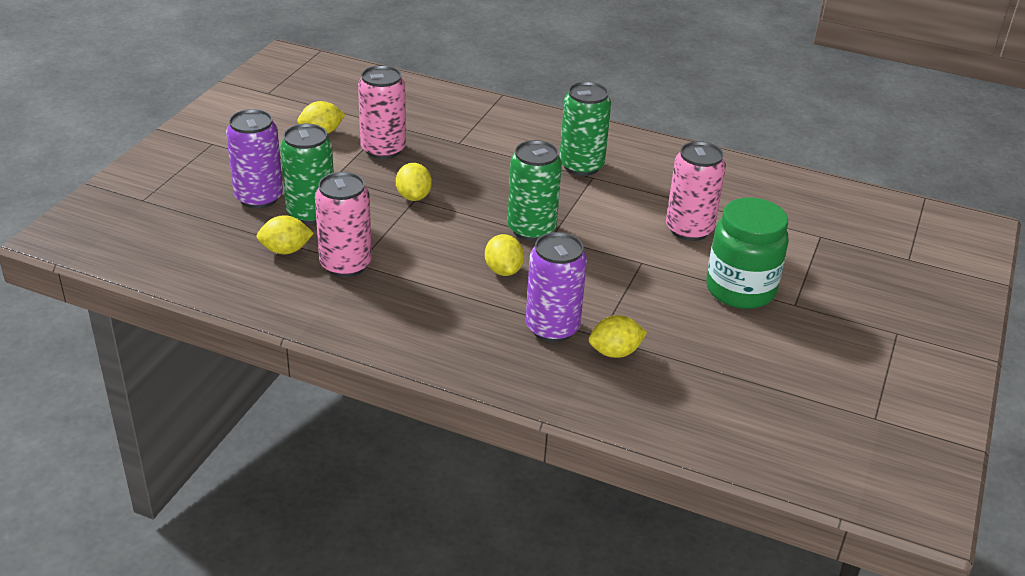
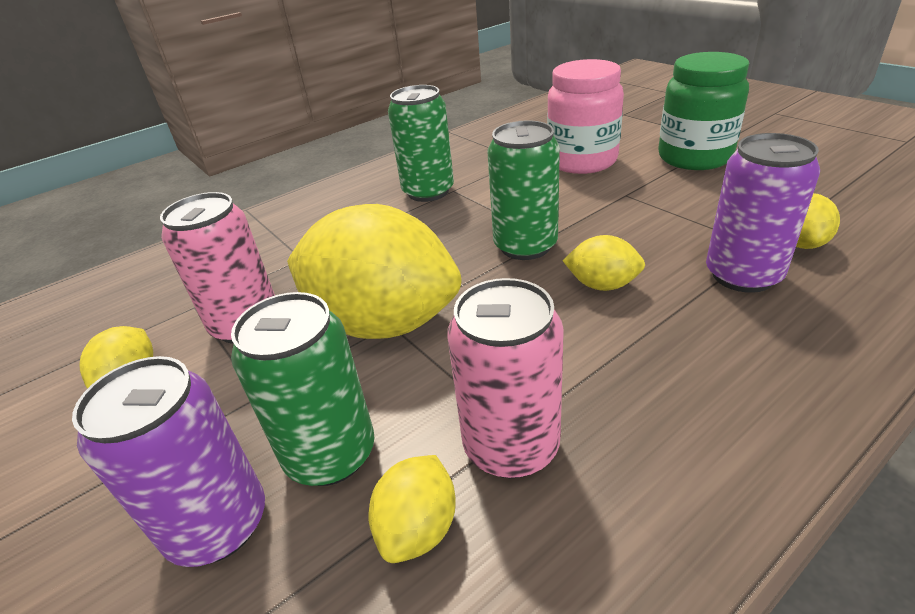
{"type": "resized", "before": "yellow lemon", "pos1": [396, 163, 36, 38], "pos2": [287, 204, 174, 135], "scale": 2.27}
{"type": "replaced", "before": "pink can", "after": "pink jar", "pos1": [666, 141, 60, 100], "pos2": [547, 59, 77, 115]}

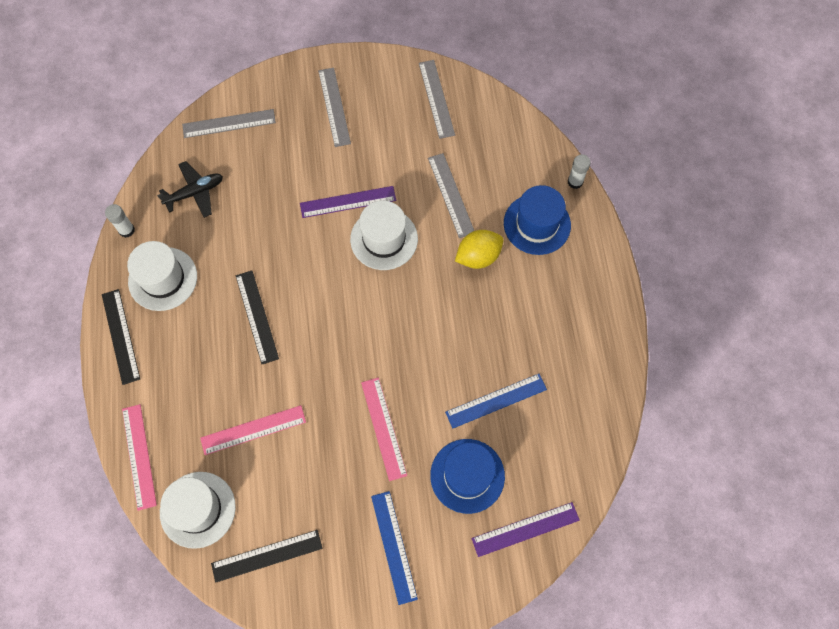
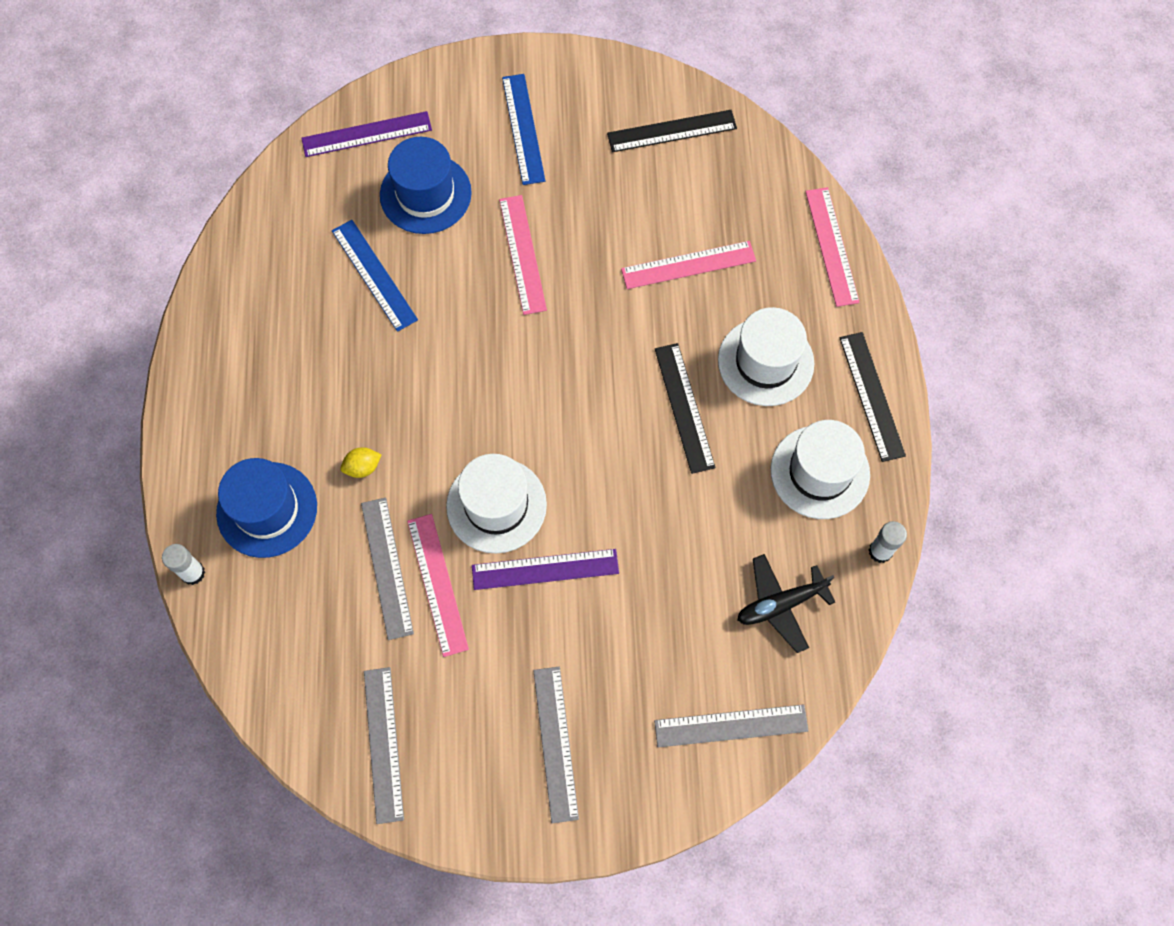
{"type": "moved", "before": "white hat", "pos1": [160, 472, 76, 77], "pos2": [718, 307, 96, 99]}
{"type": "turned", "before": "blue ruler", "pos1": [445, 374, 102, 55], "pos2": [332, 220, 86, 112], "turn": 75}
{"type": "resized", "before": "yellow lemon", "pos1": [455, 230, 49, 39], "pos2": [340, 447, 42, 31], "scale": 0.55}
{"type": "added", "after": "pink ruler", "pos2": [407, 514, 62, 143]}

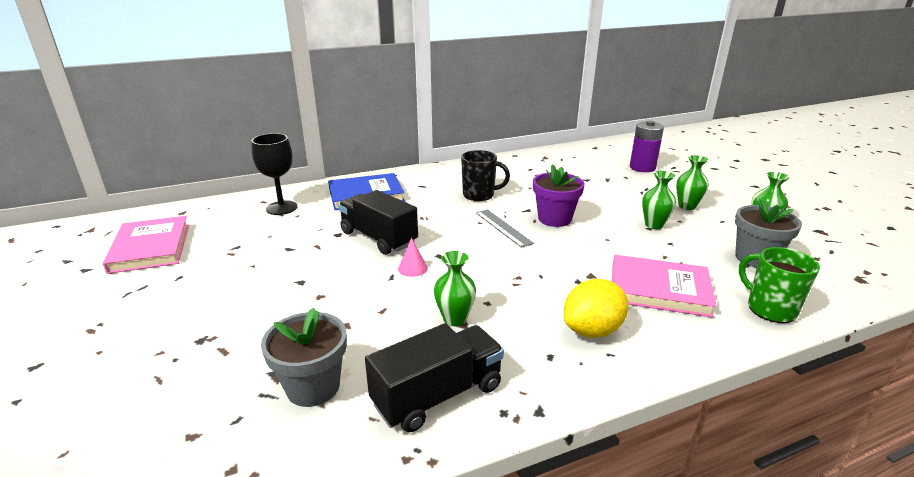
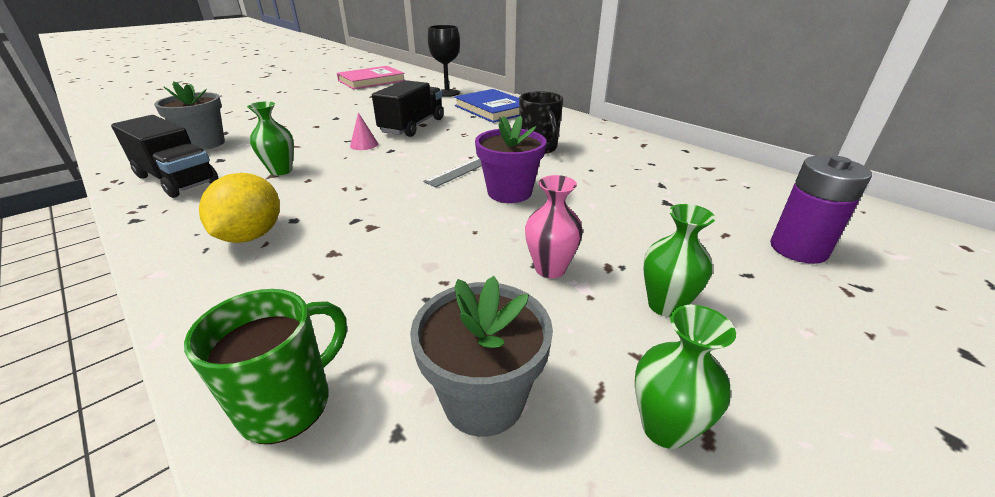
{"type": "turned", "before": "yellow lemon", "pos1": [564, 279, 65, 59], "pos2": [199, 173, 81, 70], "turn": 60}
{"type": "removed", "before": "pink book", "pos1": [612, 255, 105, 63]}
{"type": "recoloured", "before": "green vase", "after": "pink vase", "pos1": [642, 171, 34, 58], "pos2": [525, 175, 58, 103]}

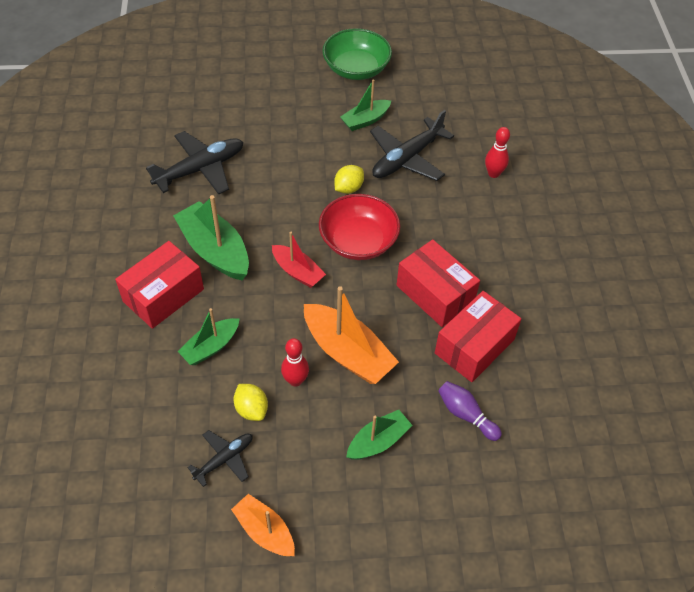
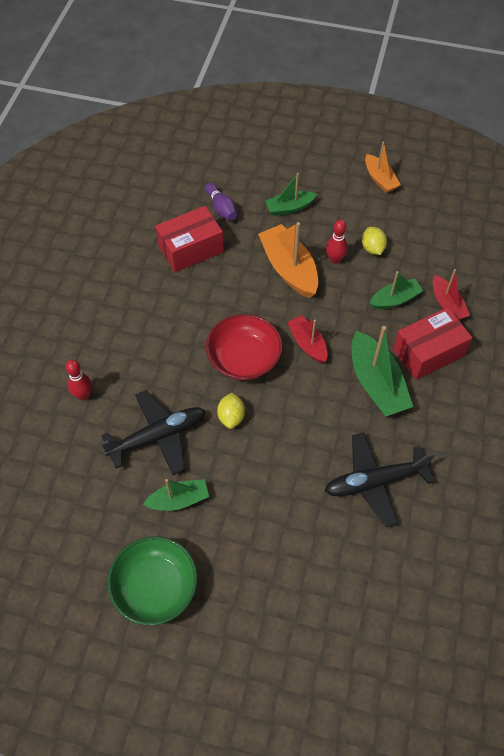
{"type": "removed", "before": "black plane", "pos1": [187, 430, 66, 57]}
{"type": "turned", "before": "yellow lemon", "pos1": [334, 165, 30, 29], "pos2": [217, 393, 28, 36], "turn": -60}
{"type": "removed", "before": "red box", "pos1": [397, 239, 83, 88]}
{"type": "added", "after": "red boat", "pos2": [433, 269, 37, 51]}

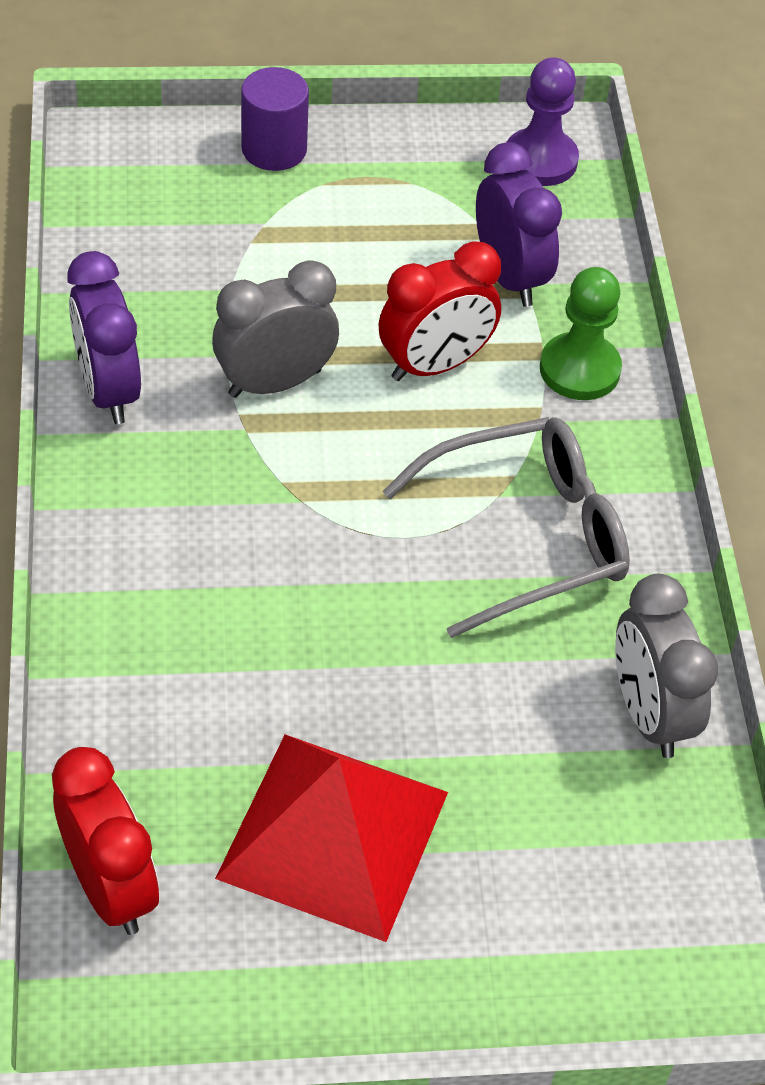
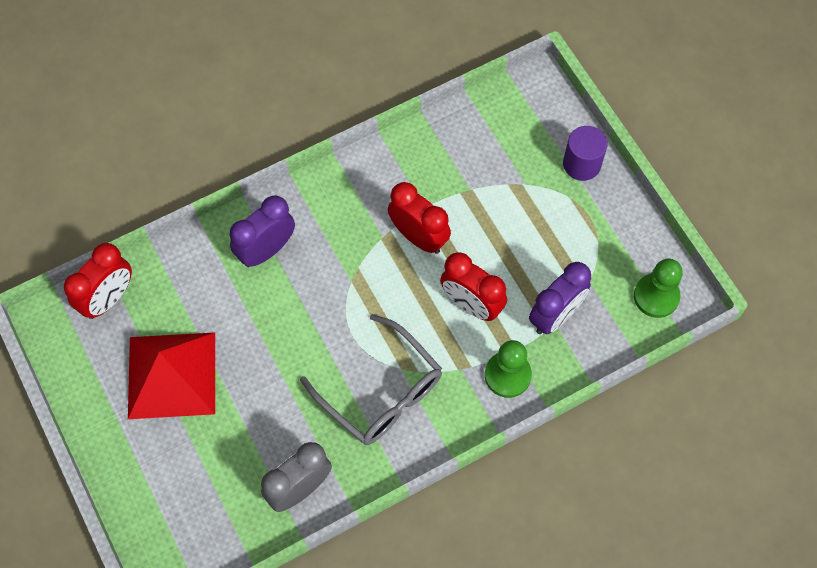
{"type": "moved", "before": "purple clock", "pos1": [67, 251, 74, 173], "pos2": [230, 195, 65, 72]}
{"type": "recoloured", "before": "grey clock", "after": "red clock", "pos1": [212, 260, 127, 138], "pos2": [388, 182, 63, 72]}
{"type": "recoloured", "before": "purple pawn", "after": "green pawn", "pos1": [506, 57, 73, 129], "pos2": [634, 259, 49, 59]}

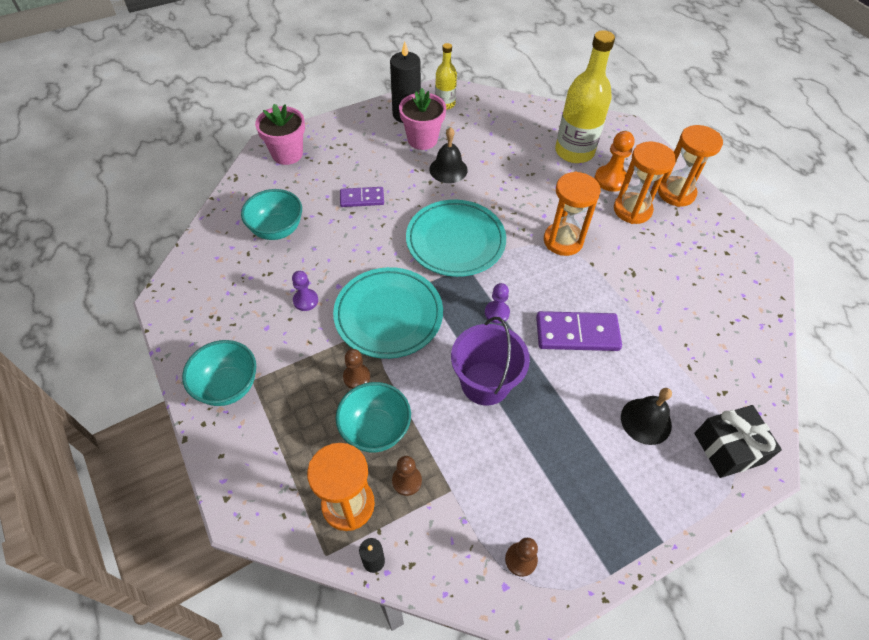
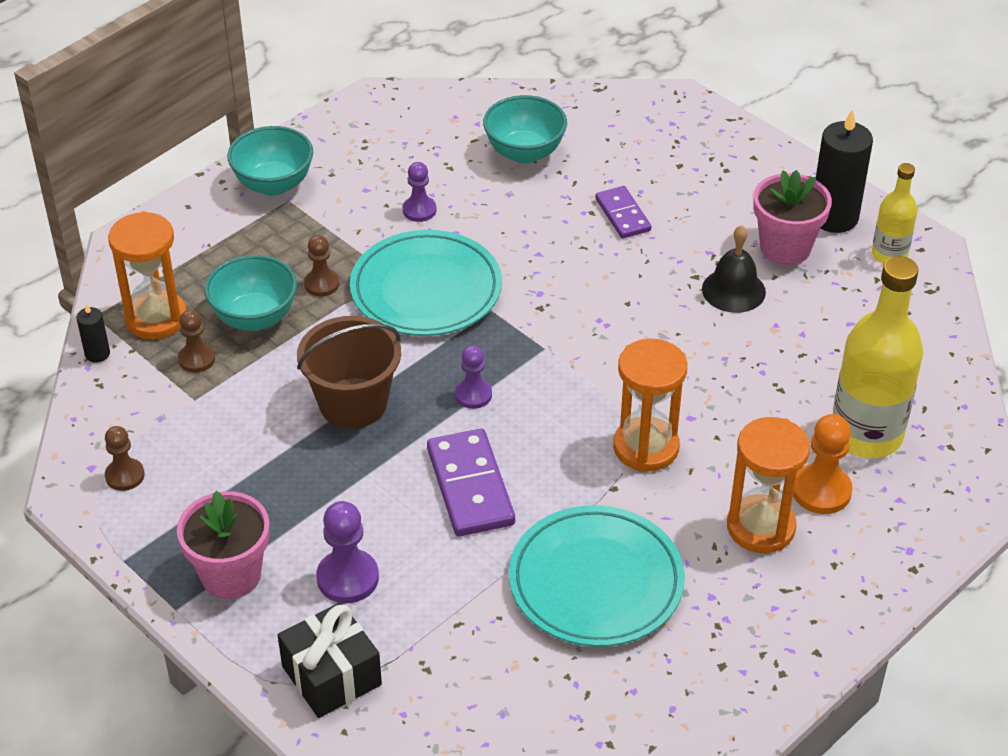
{"type": "moved", "before": "pink flower pot", "pos1": [255, 104, 50, 61], "pos2": [177, 491, 93, 108]}
{"type": "moved", "before": "turquoise plate", "pos1": [406, 200, 100, 77], "pos2": [509, 505, 176, 142]}
{"type": "recoloured", "before": "purple bucket", "after": "brown bucket", "pos1": [451, 317, 79, 89], "pos2": [297, 316, 104, 113]}
{"type": "replaced", "before": "black bell", "after": "purple pawn", "pos1": [621, 388, 51, 57], "pos2": [316, 501, 63, 102]}
{"type": "removed", "before": "orange hourglass", "pos1": [658, 125, 65, 82]}

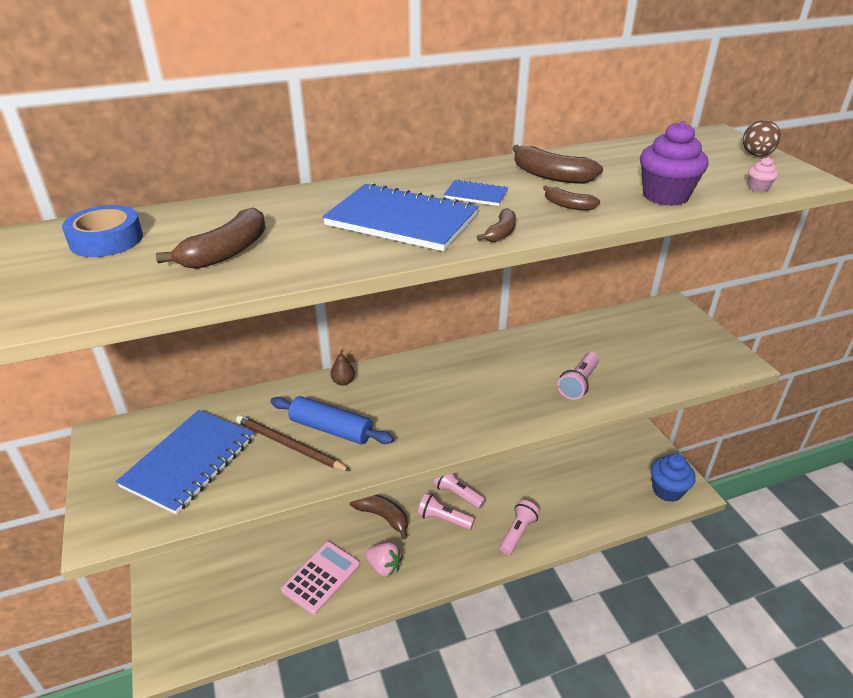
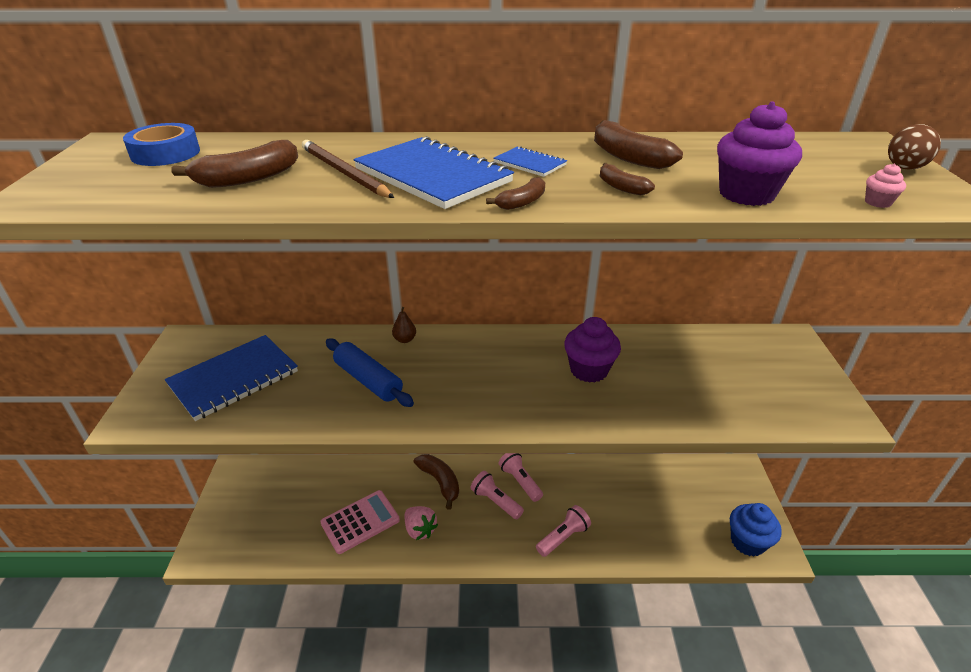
{"type": "moved", "before": "brown pencil", "pos1": [236, 415, 114, 56], "pos2": [302, 140, 92, 58]}
{"type": "removed", "before": "pink flashlight", "pos1": [557, 352, 42, 48]}
{"type": "added", "after": "purple cupcake", "pos2": [564, 317, 57, 66]}

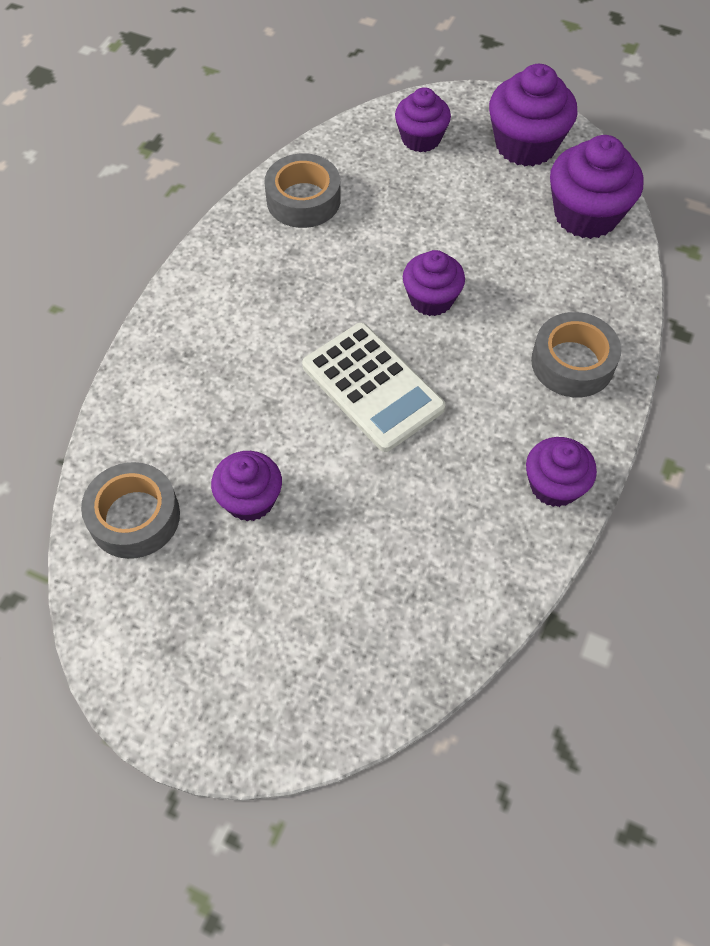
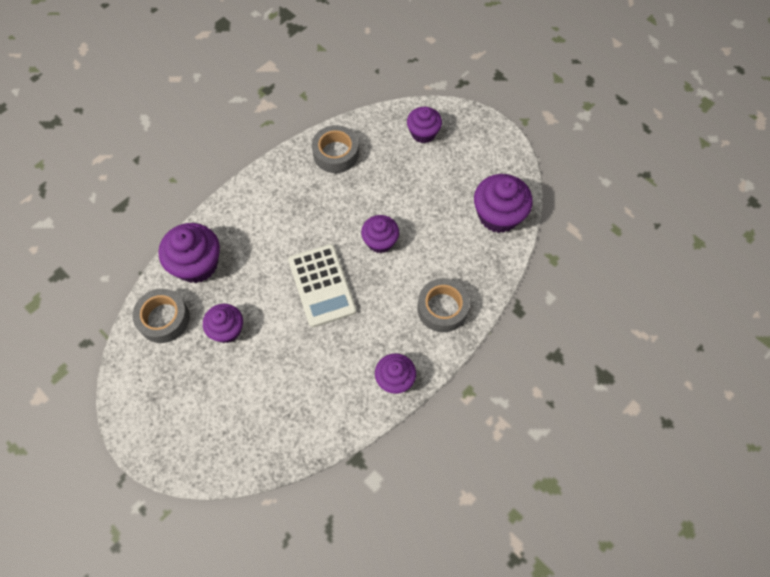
{"type": "moved", "before": "purple cupcake", "pos1": [489, 64, 89, 102], "pos2": [158, 223, 62, 60]}

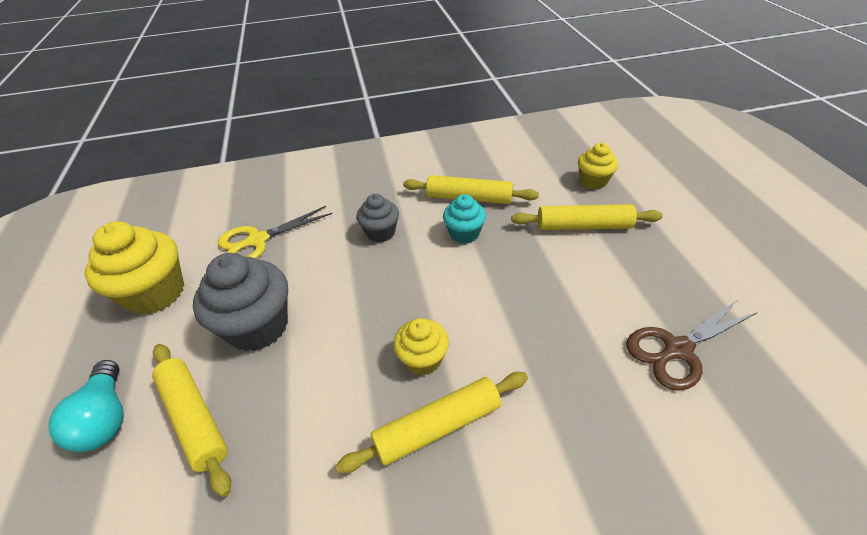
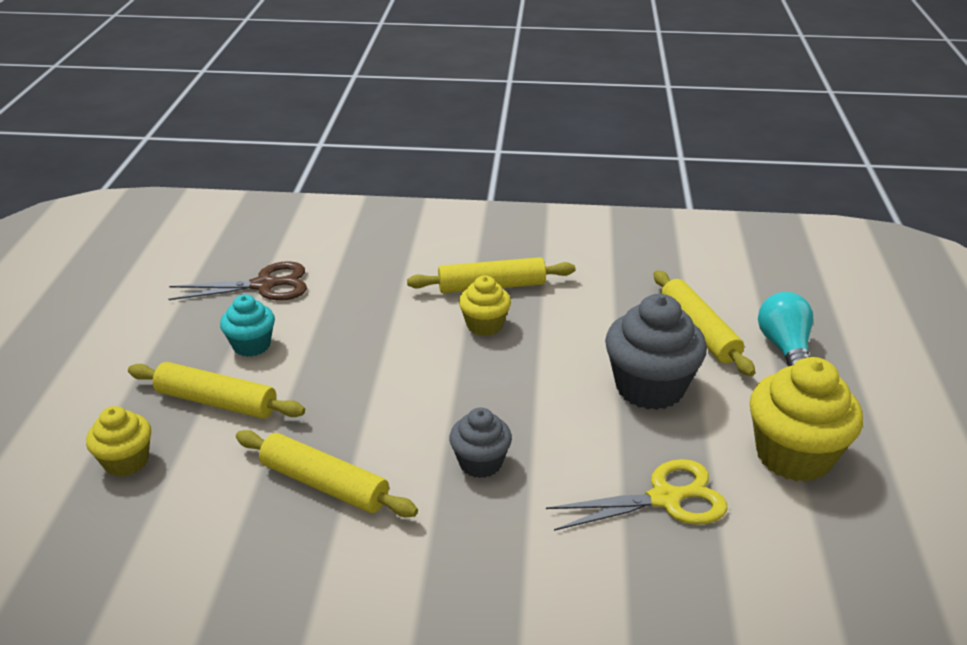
{"type": "moved", "before": "turquoise cupcake", "pos1": [443, 194, 43, 50], "pos2": [220, 295, 55, 62]}

